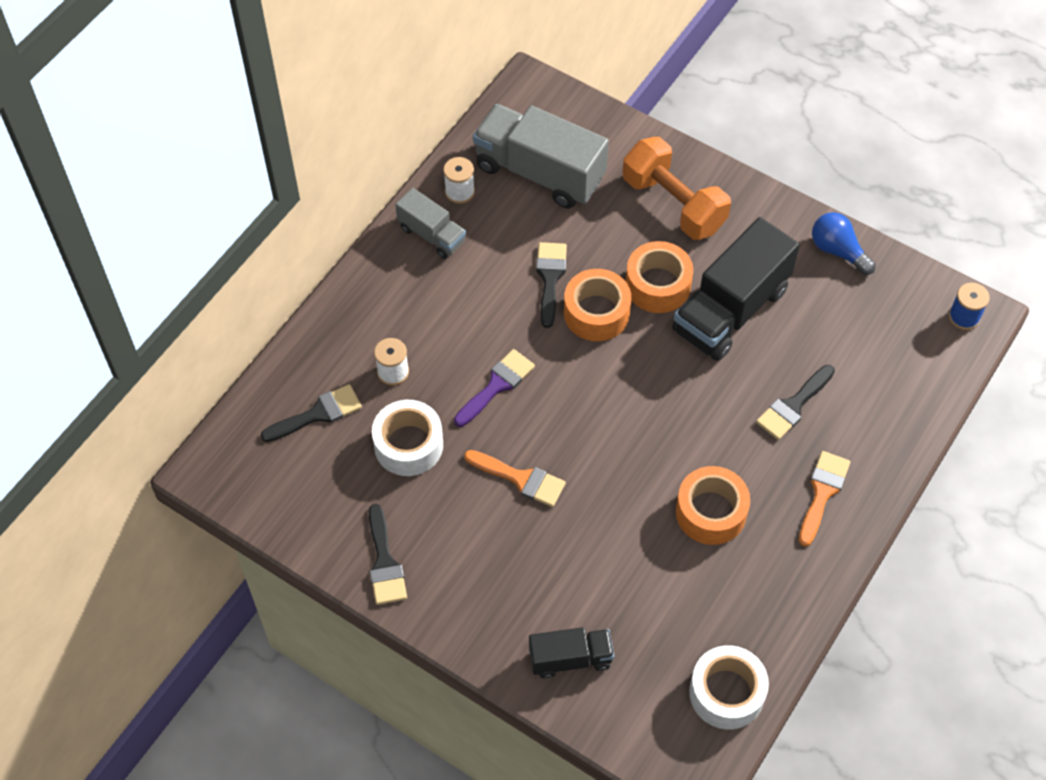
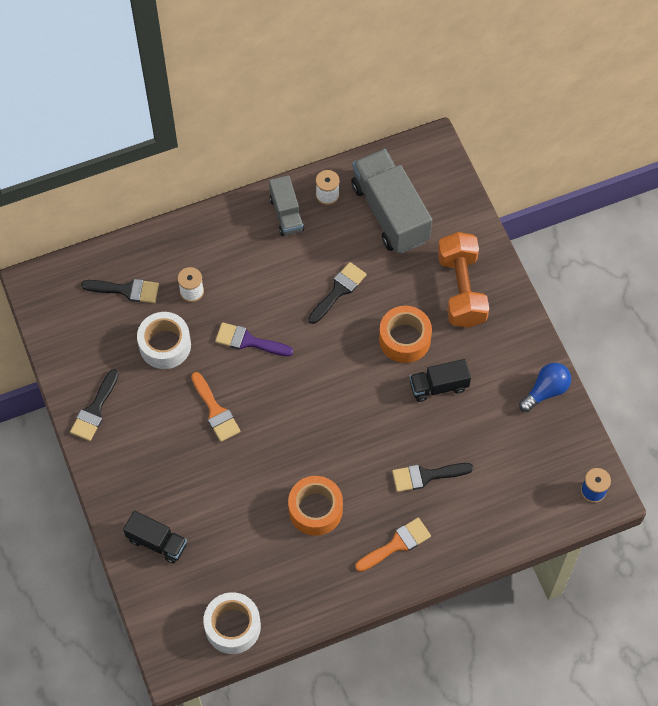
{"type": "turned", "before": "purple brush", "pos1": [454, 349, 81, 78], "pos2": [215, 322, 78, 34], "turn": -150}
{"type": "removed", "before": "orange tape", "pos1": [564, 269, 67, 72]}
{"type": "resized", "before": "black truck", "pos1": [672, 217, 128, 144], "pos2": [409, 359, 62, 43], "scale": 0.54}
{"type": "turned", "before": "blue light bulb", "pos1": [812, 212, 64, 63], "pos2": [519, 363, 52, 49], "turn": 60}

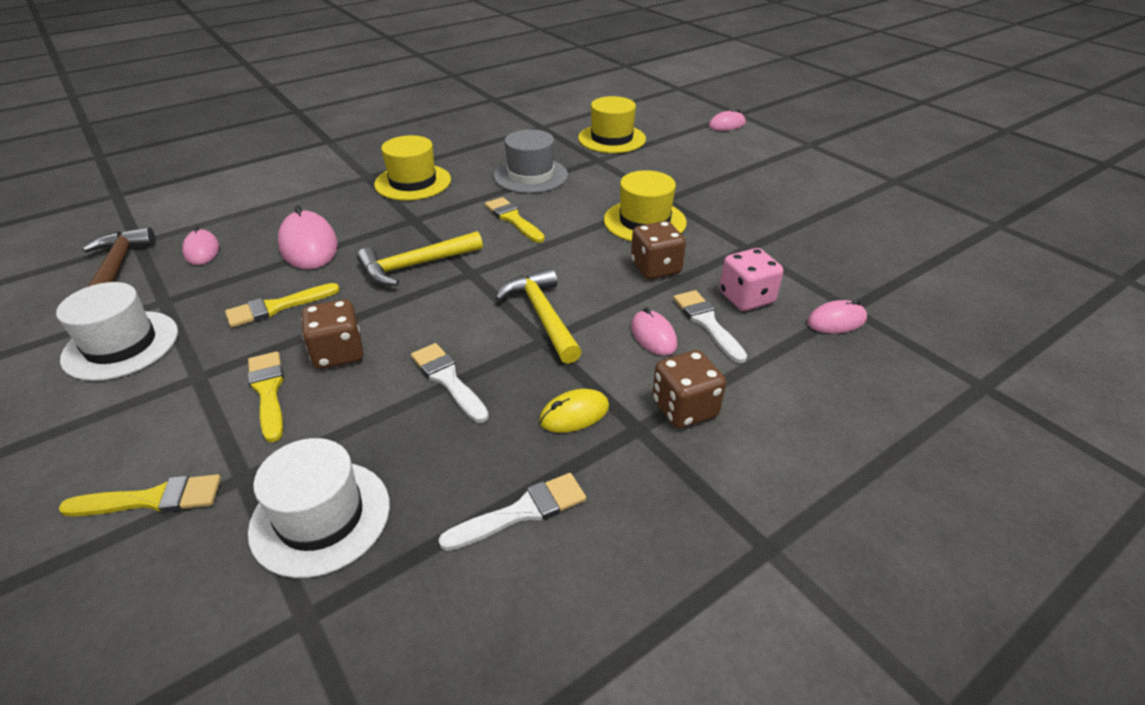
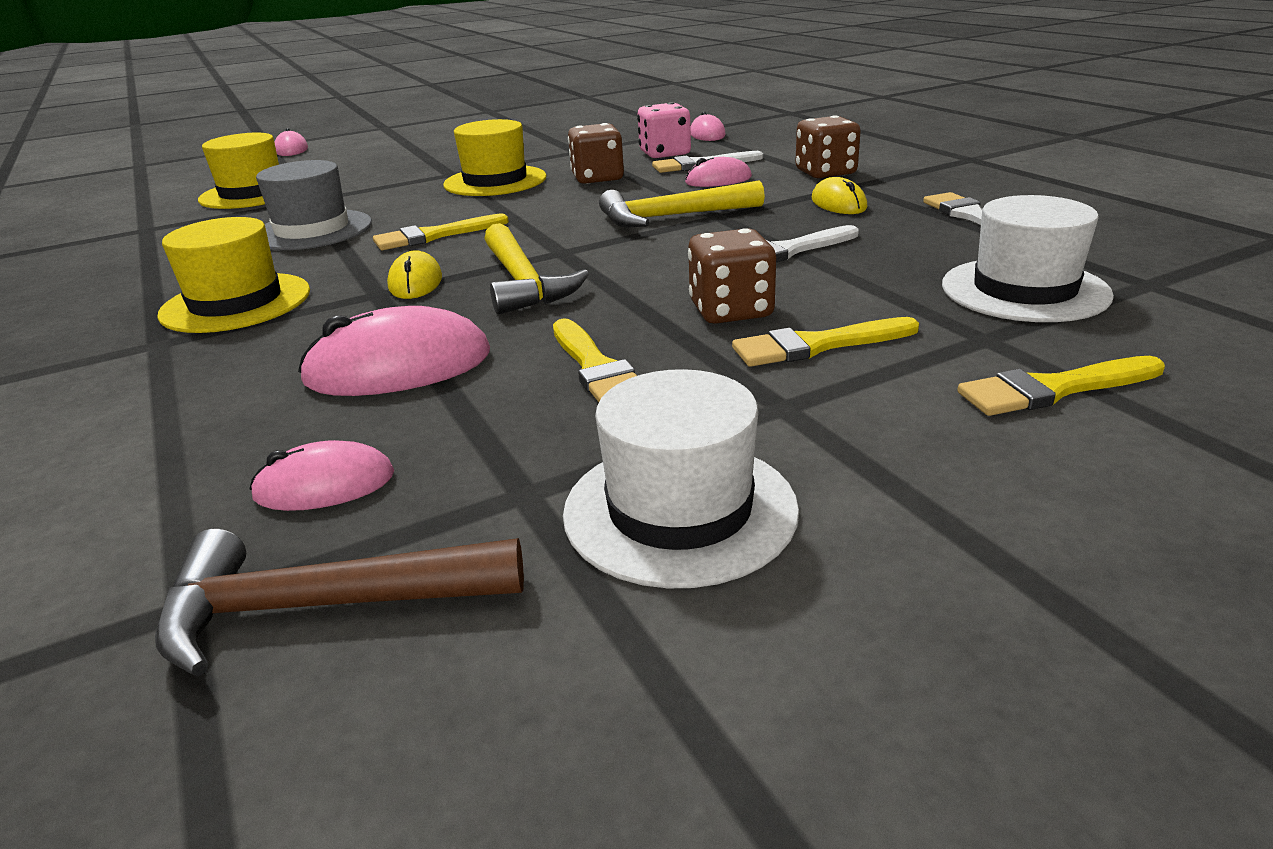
{"type": "turned", "before": "yellow brush", "pos1": [58, 474, 163, 42], "pos2": [957, 356, 208, 60], "turn": -105}
{"type": "added", "after": "yellow mouse", "pos2": [387, 250, 55, 49]}

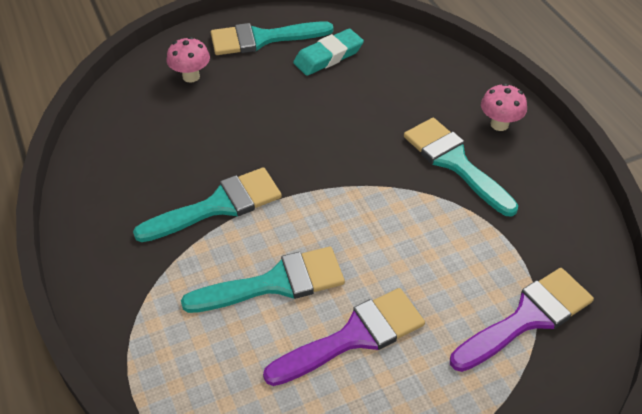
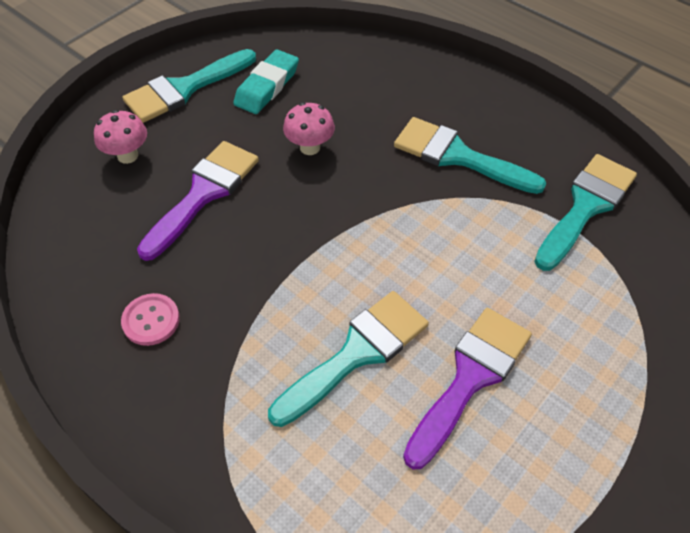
{"type": "moved", "before": "turquoise brush", "pos1": [133, 167, 149, 75], "pos2": [534, 154, 103, 117]}
{"type": "moved", "before": "purple brush", "pos1": [450, 268, 144, 104], "pos2": [137, 141, 122, 120]}
{"type": "moved", "before": "pink mushroom", "pos1": [481, 83, 46, 48], "pos2": [283, 102, 52, 53]}
{"type": "added", "after": "pink button", "pos2": [121, 293, 59, 53]}

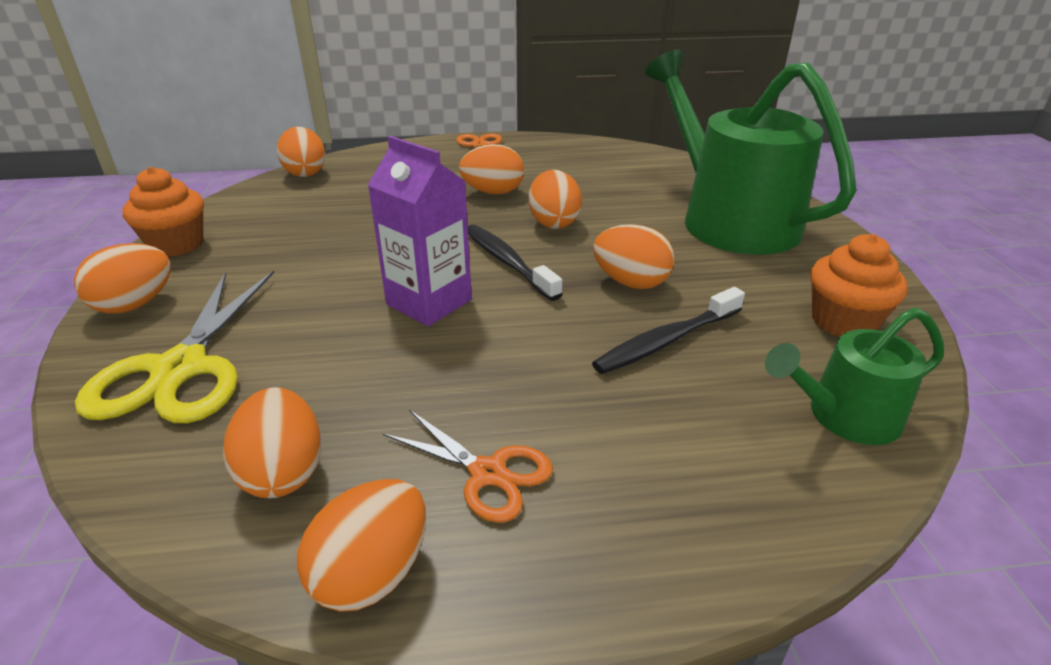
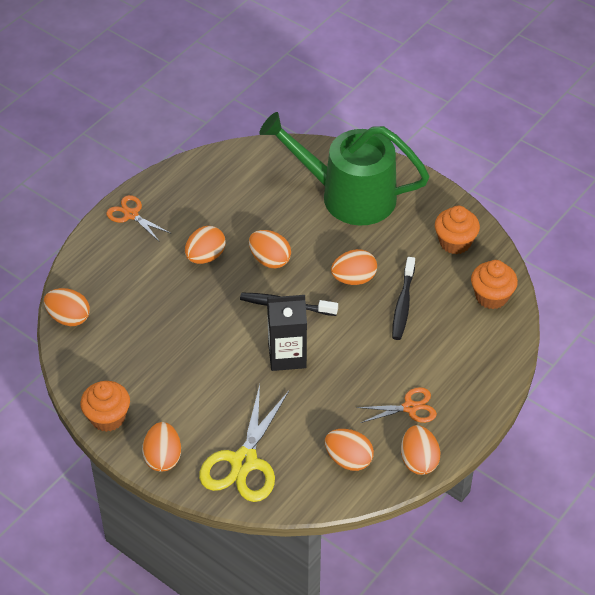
{"type": "turned", "before": "yellow scissors", "pos1": [75, 271, 200, 152], "pos2": [199, 385, 90, 117], "turn": 60}
{"type": "recoloured", "before": "purple carton", "after": "black carton", "pos1": [368, 136, 104, 190], "pos2": [267, 295, 40, 76]}
{"type": "replaced", "before": "green watering can", "after": "orange cupcake", "pos1": [765, 307, 179, 138], "pos2": [471, 260, 47, 49]}

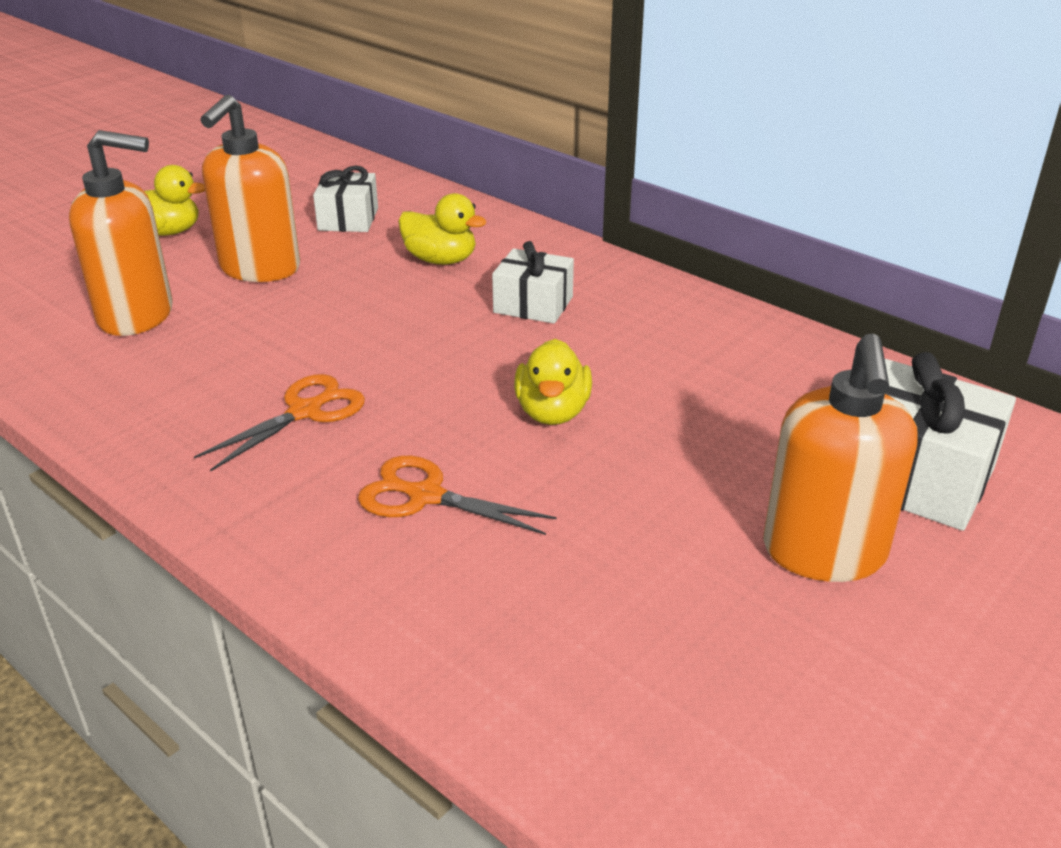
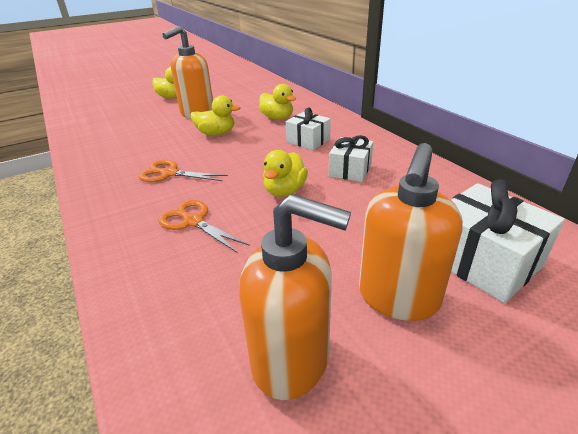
{"type": "moved", "before": "orange soap dispenser", "pos1": [69, 130, 104, 206], "pos2": [239, 194, 112, 206]}
{"type": "turned", "before": "orange scissors", "pos1": [194, 374, 171, 98], "pos2": [138, 160, 90, 22], "turn": -135}
{"type": "moved", "before": "white gift", "pos1": [313, 165, 65, 67], "pos2": [329, 135, 44, 47]}
{"type": "added", "after": "yellow duck", "pos2": [191, 95, 49, 41]}

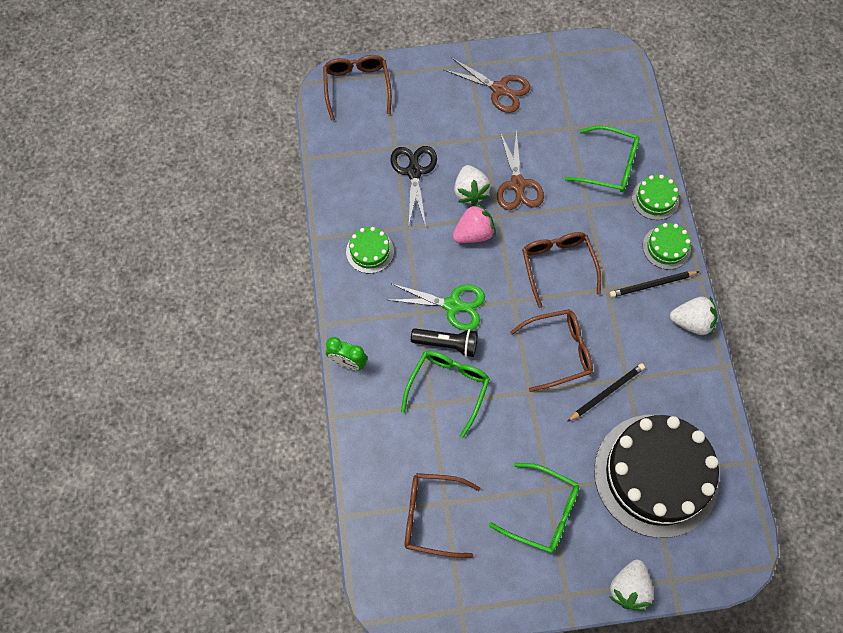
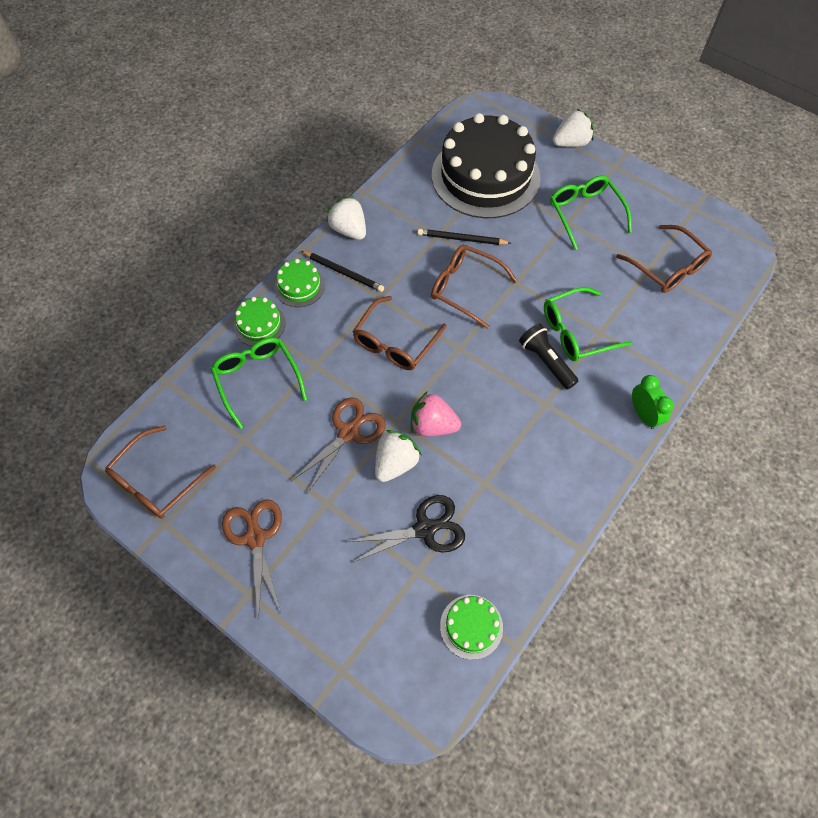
{"type": "moved", "before": "brown glasses", "pos1": [323, 55, 69, 66], "pos2": [105, 426, 111, 92]}
{"type": "moved", "before": "green cake", "pos1": [346, 227, 48, 47], "pos2": [440, 595, 63, 65]}
{"type": "removed", "before": "green scissors", "pos1": [389, 283, 96, 47]}
{"type": "turned", "before": "black scissors", "pos1": [391, 146, 46, 80], "pos2": [346, 495, 119, 68], "turn": -150}

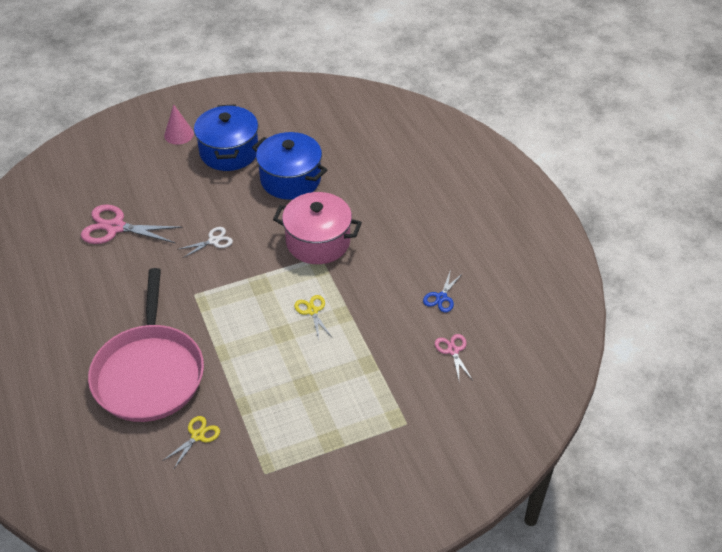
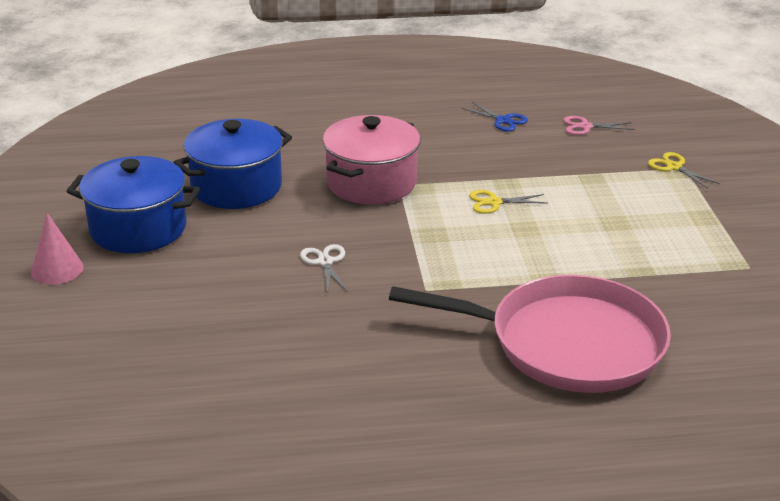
{"type": "removed", "before": "pink scissors", "pos1": [81, 205, 102, 39]}
{"type": "moved", "before": "yellow scissors", "pos1": [162, 416, 58, 54], "pos2": [648, 152, 72, 37]}

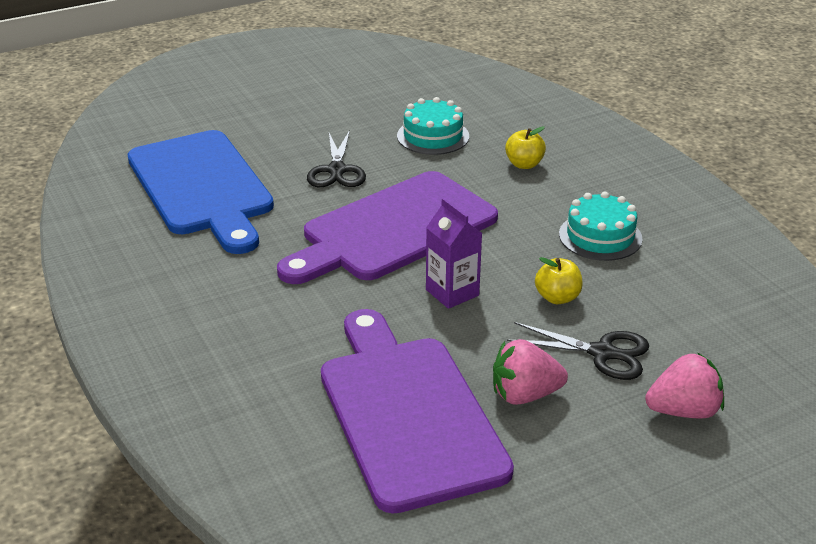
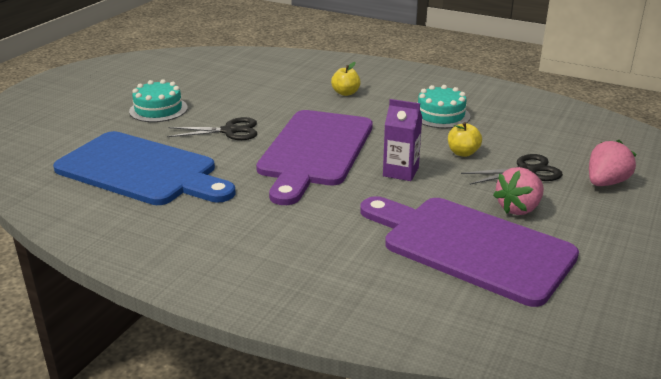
{"type": "turned", "before": "black scissors", "pos1": [307, 130, 59, 57], "pos2": [167, 117, 90, 23], "turn": -60}
{"type": "moved", "before": "turquoise cake", "pos1": [397, 97, 72, 58], "pos2": [129, 79, 59, 43]}

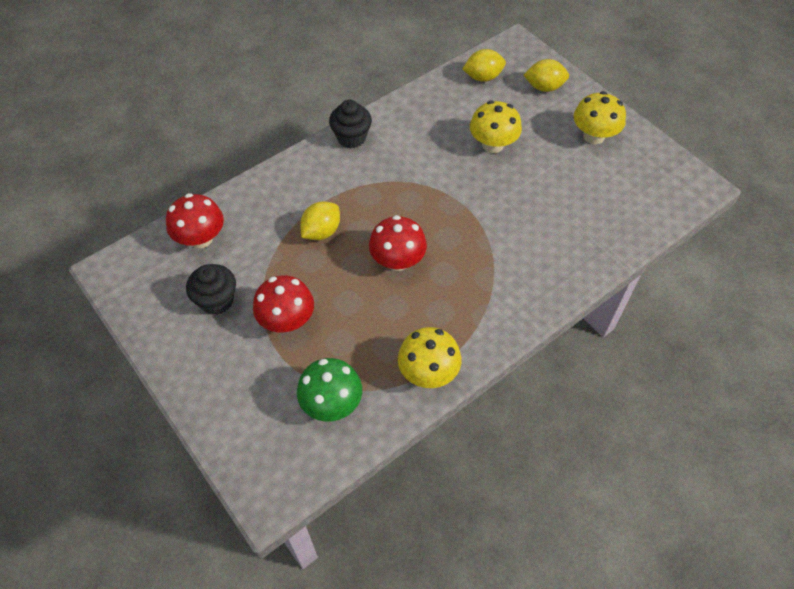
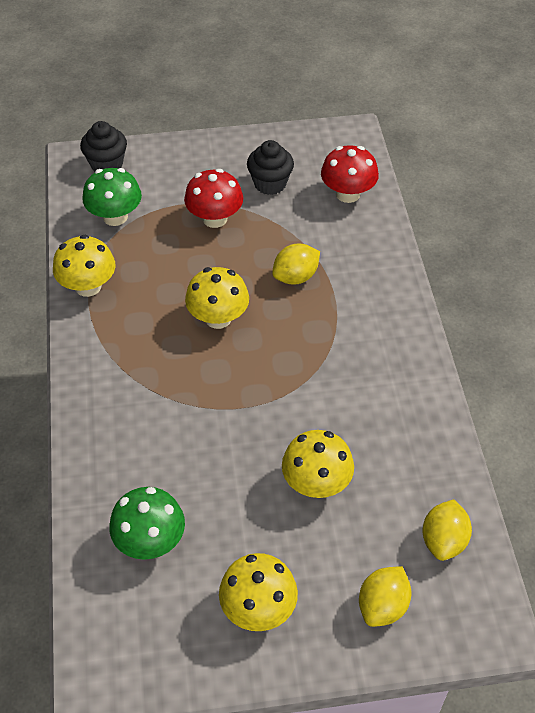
{"type": "turned", "before": "yellow lemon", "pos1": [300, 202, 40, 38], "pos2": [272, 244, 48, 40], "turn": 75}
{"type": "moved", "before": "black cupcake", "pos1": [329, 100, 43, 48], "pos2": [80, 121, 47, 51]}
{"type": "recoloured", "before": "red mushroom", "after": "yellow mushroom", "pos1": [369, 215, 58, 56], "pos2": [185, 267, 64, 62]}
{"type": "added", "after": "green mushroom", "pos2": [109, 487, 76, 73]}

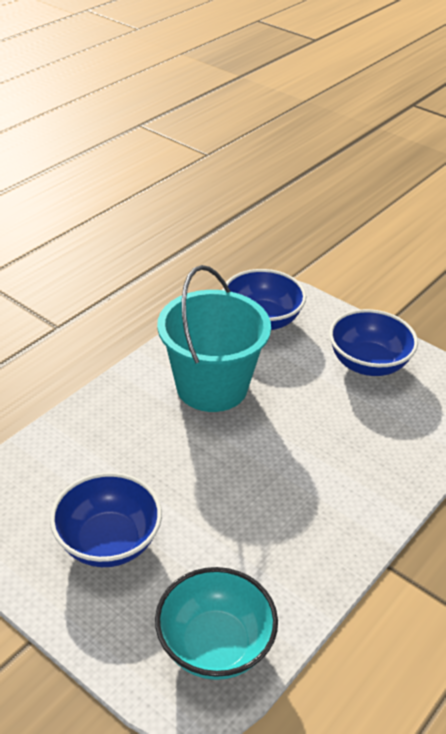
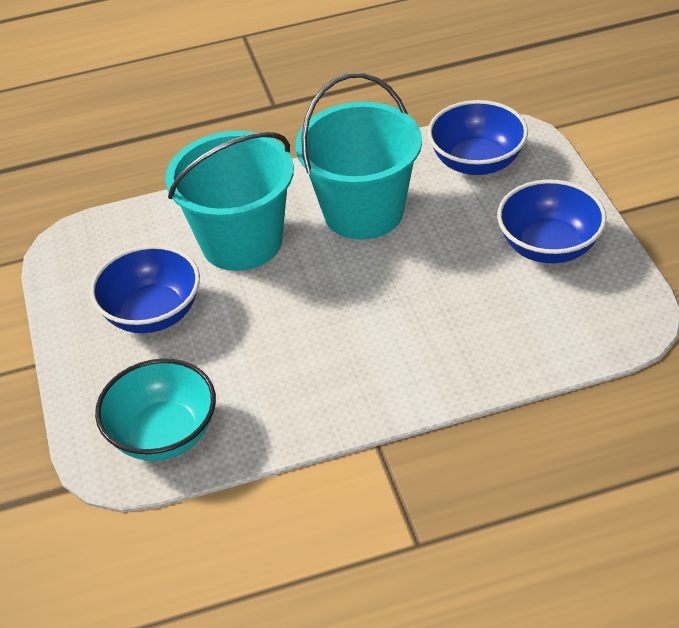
{"type": "added", "after": "turquoise bucket", "pos2": [165, 131, 129, 140]}

